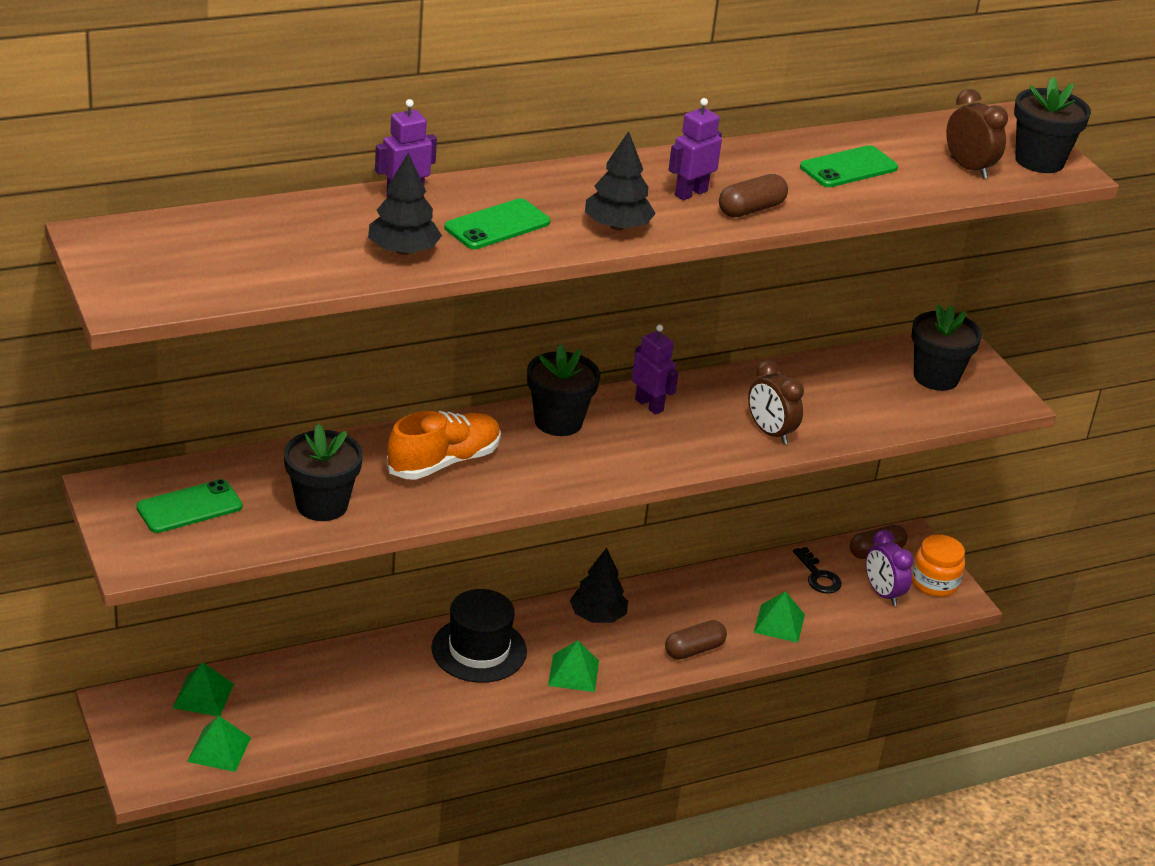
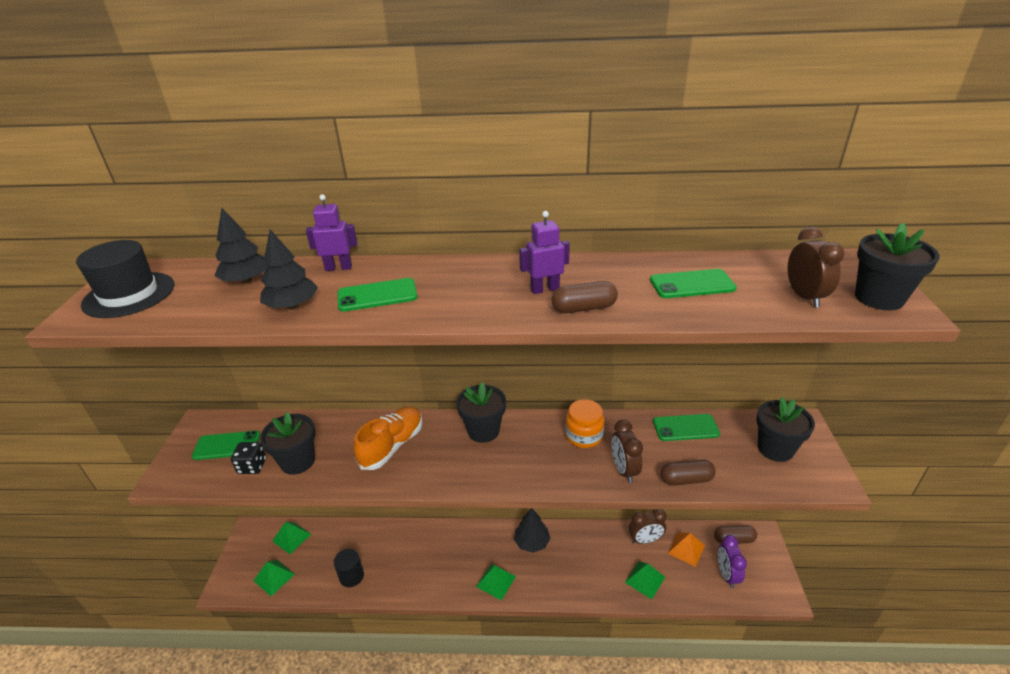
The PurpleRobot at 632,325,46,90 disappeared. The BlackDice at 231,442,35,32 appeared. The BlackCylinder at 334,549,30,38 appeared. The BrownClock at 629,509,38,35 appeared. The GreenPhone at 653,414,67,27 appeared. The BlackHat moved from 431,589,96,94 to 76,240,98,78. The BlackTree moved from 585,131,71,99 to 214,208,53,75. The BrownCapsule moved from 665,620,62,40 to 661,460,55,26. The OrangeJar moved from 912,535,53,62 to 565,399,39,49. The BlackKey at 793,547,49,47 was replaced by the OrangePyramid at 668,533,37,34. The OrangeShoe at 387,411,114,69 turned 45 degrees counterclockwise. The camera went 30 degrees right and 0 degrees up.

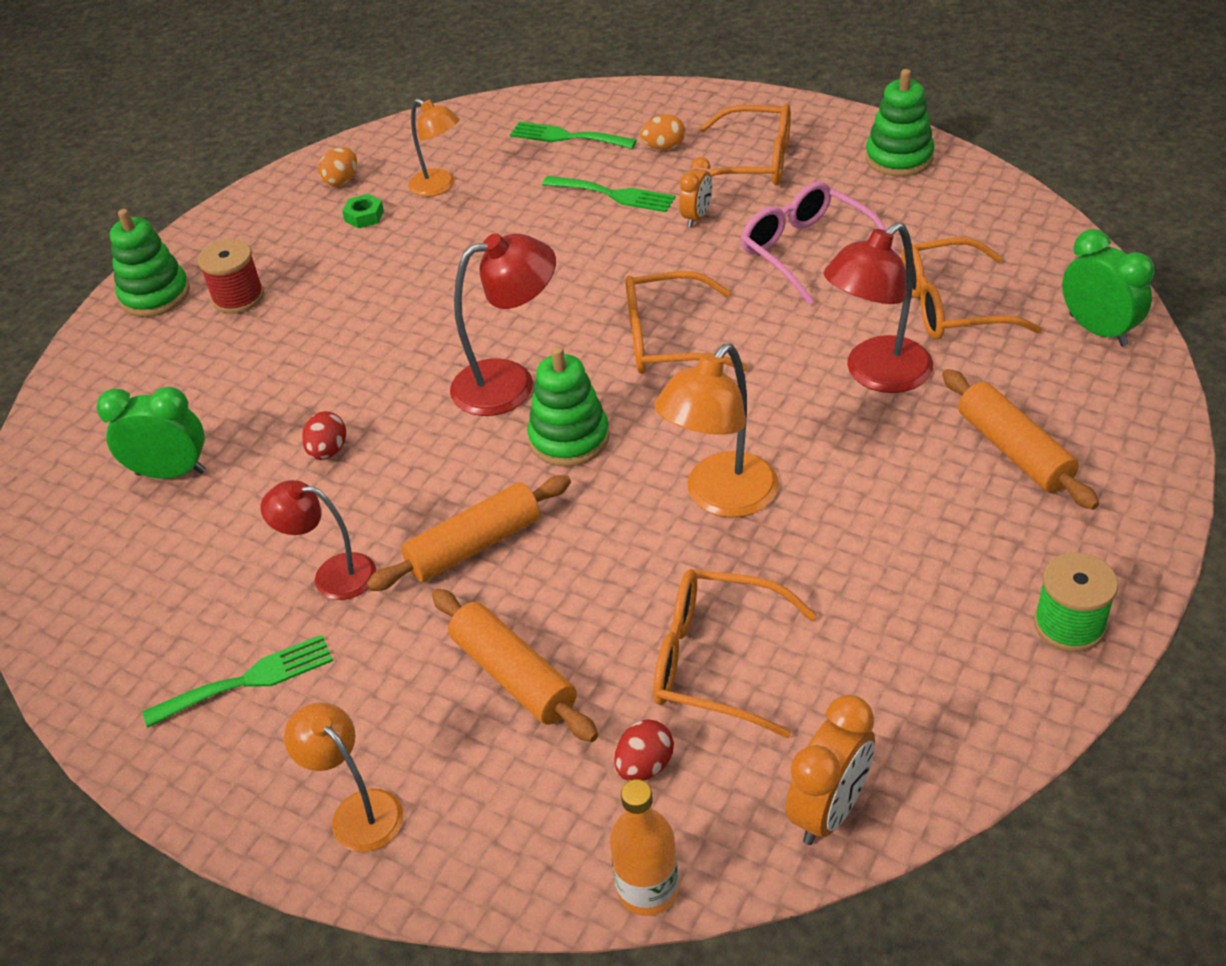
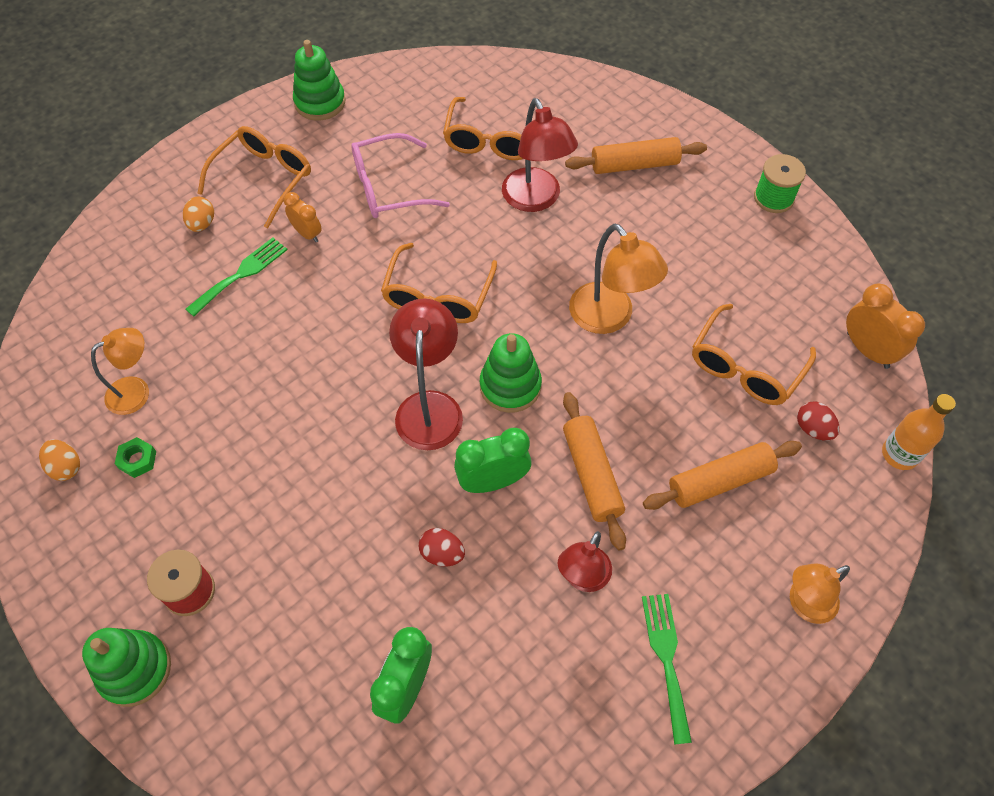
The GreenFork at 510,122,127,27 disappeared. The GreenClock moved from 1062,229,92,117 to 454,428,78,65. The camera went 75 degrees left and 15 degrees up.

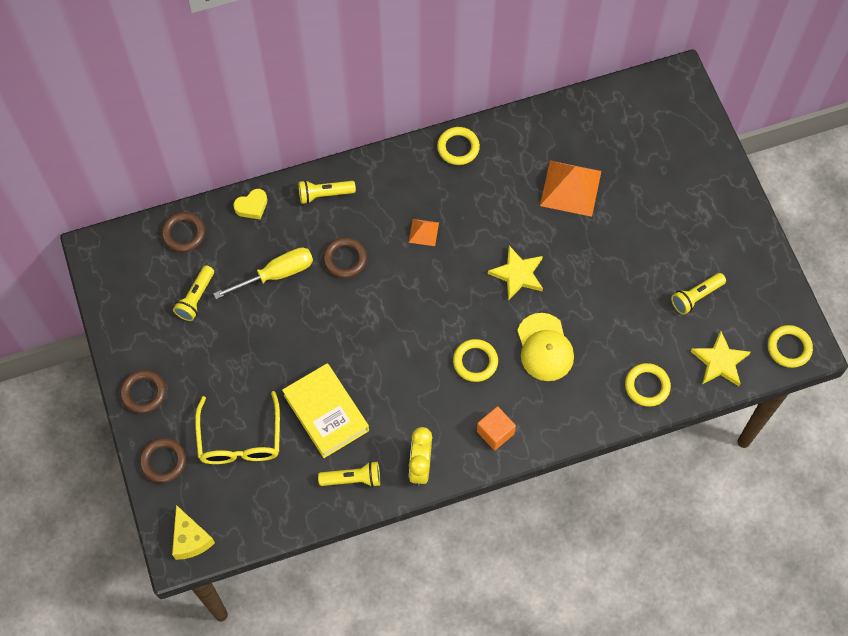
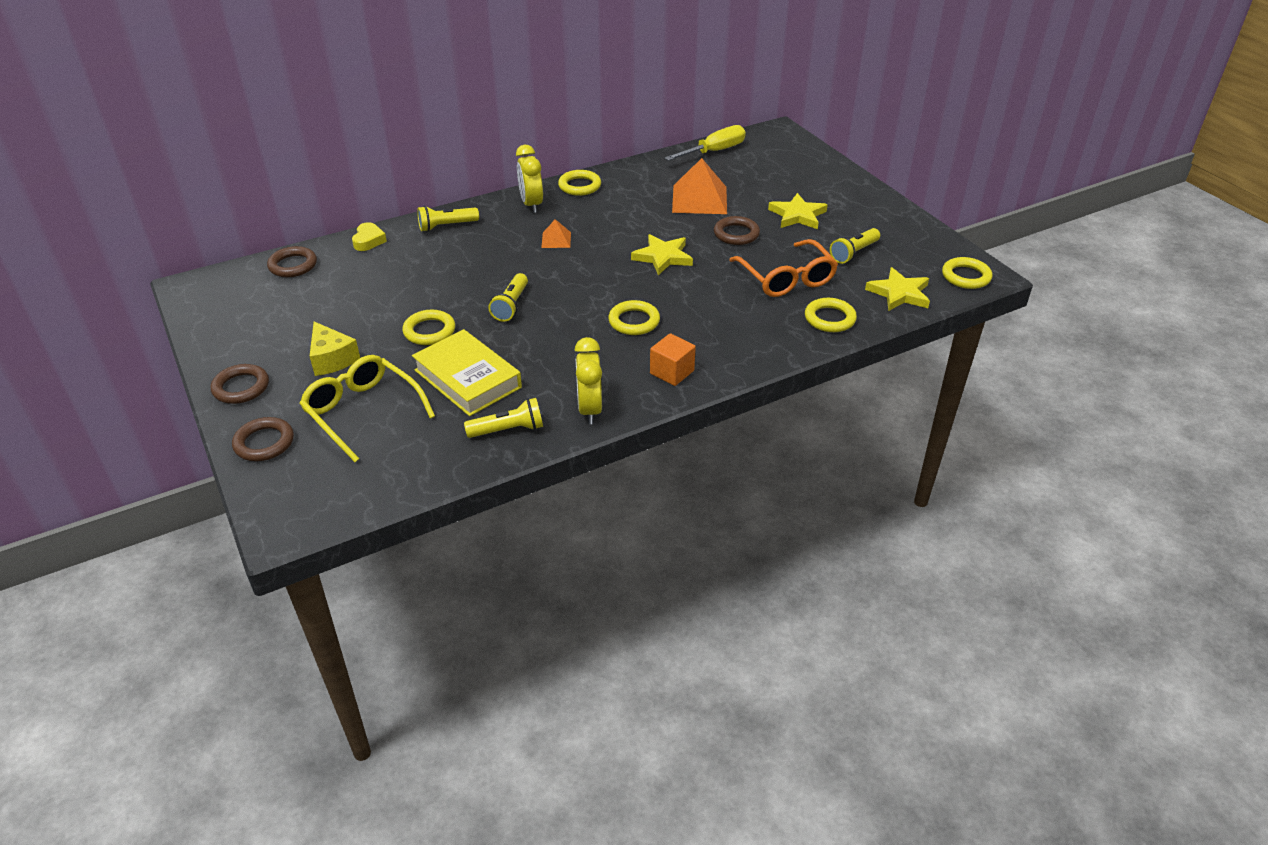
The YellowCap at 517,313,57,68 disappeared. The YellowRing at 402,310,53,35 appeared. The YellowClock at 516,145,27,68 appeared. The OrangeGlasses at 729,239,109,58 appeared. The YellowStar at 768,193,59,36 appeared. The YellowCheese moved from 172,505,43,55 to 310,322,50,54. The YellowFlashlight moved from 173,265,41,56 to 488,273,40,49. The YellowScrewdriver moved from 213,247,100,52 to 665,125,81,36. The BrownRing moved from 323,237,44,41 to 714,216,46,29. The YellowGlasses at 195,391,85,73 turned 150 degrees clockwise. The YellowHeart at 233,189,34,30 turned 45 degrees counterclockwise. The camera went 10 degrees left and 25 degrees down.

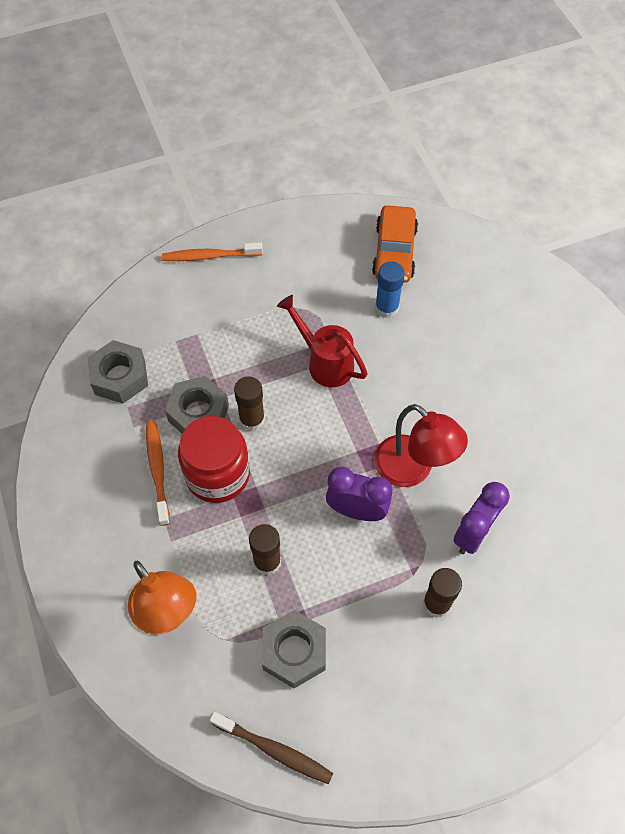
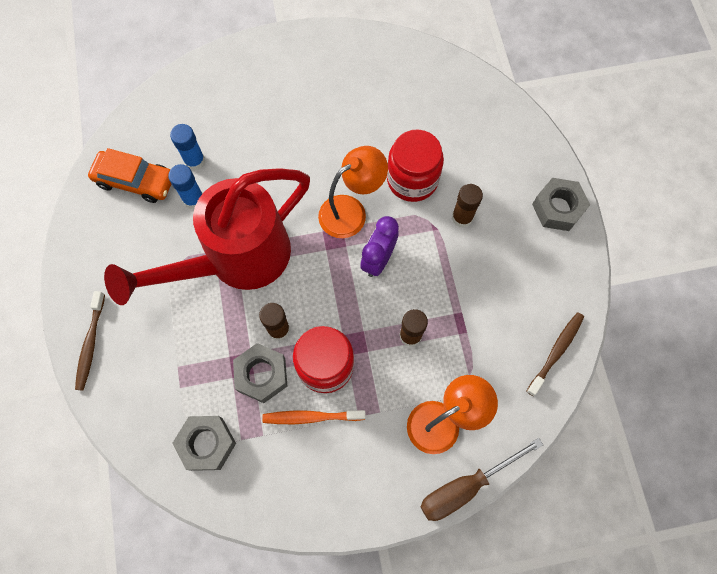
The BlueGlueStick at 170,124,35,46 appeared. The BrownScrewdriver at 420,438,123,83 appeared. The GreyNut moved from 262,610,64,78 to 532,178,58,53. The PurpleClock at 453,482,57,72 was replaced by the RedJar at 387,129,57,73. The OrangeToothbrush at 162,242,101,19 became the BrownToothbrush at 75,291,30,100. The RedLamp at 374,404,94,83 became the OrangeLamp at 318,146,70,92. The RedWateringCan at 277,295,91,92 changed to 2.08 times the size. The camera went 80 degrees left and 10 degrees up.

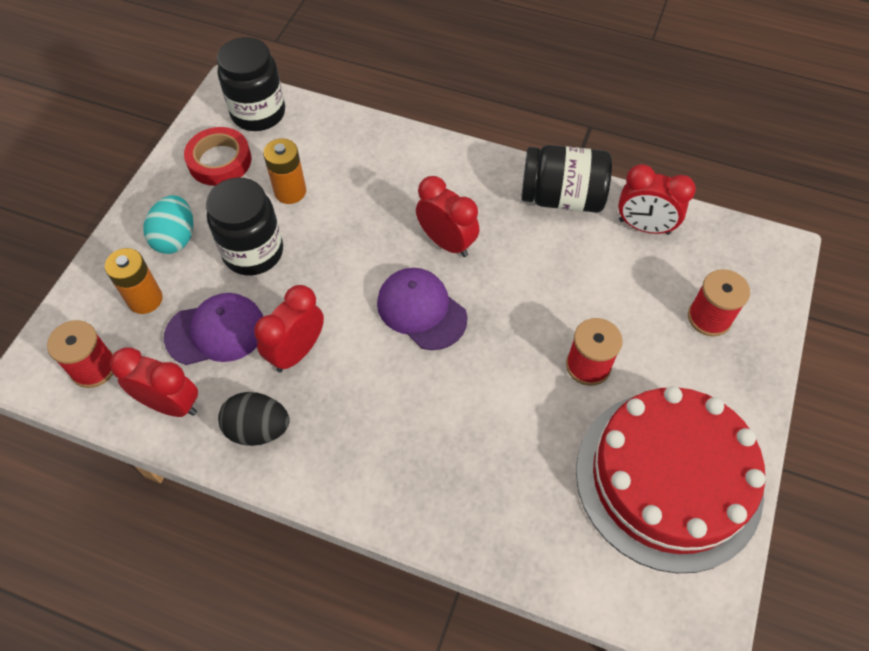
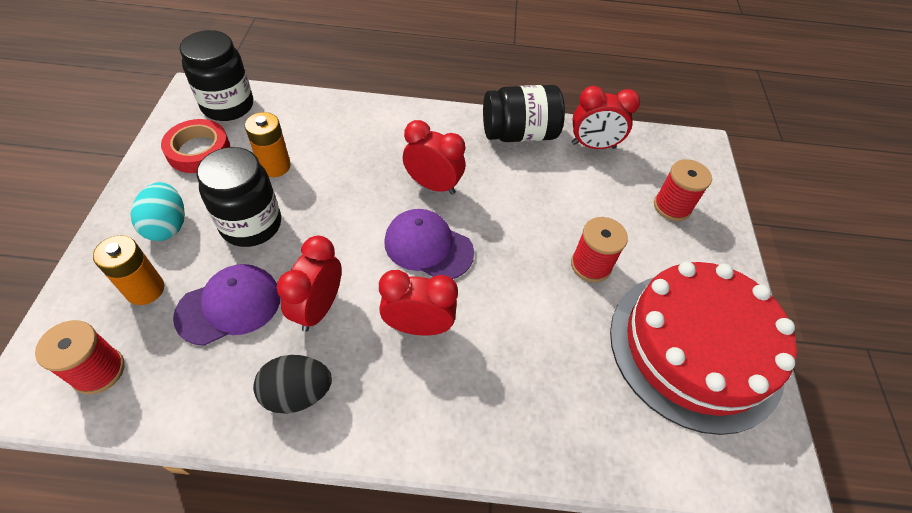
The RedClock moved from 110,347,88,70 to 379,270,79,66. The camera went 20 degrees left and 5 degrees down.

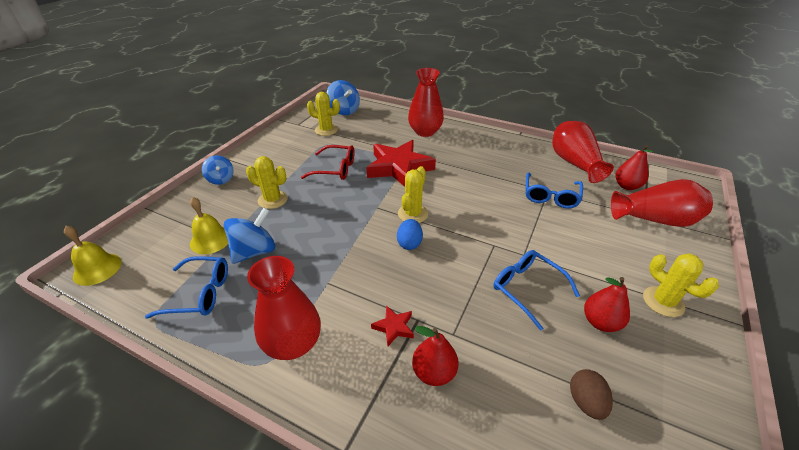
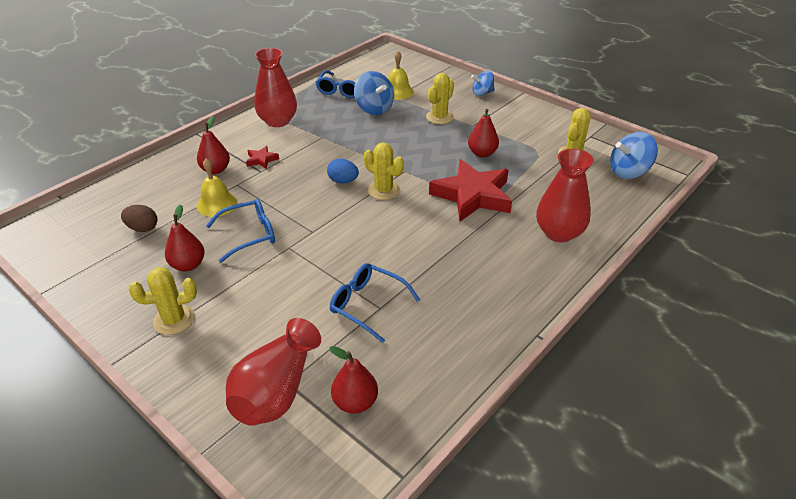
The RedVase at 552,121,62,62 disappeared. The YellowBell moved from 64,226,57,60 to 197,158,40,59. The RedGlasses at 301,145,54,35 was replaced by the RedPear at 468,109,31,48. The camera went 105 degrees right and 0 degrees up.

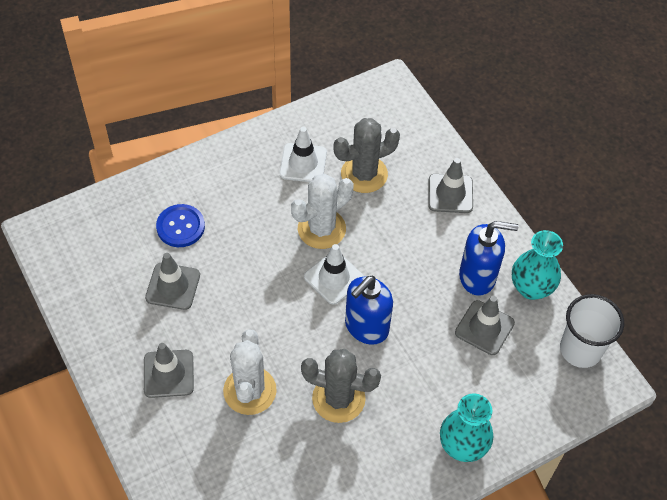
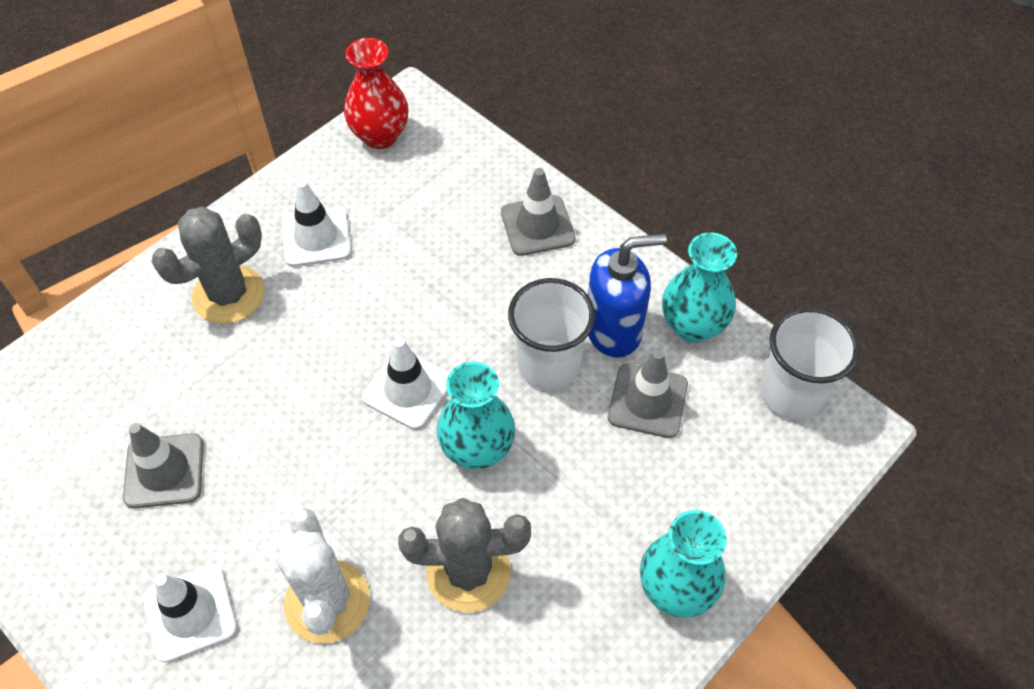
The BlueButton at 156,204,49,43 disappeared. The WhiteCactus at 291,174,62,75 disappeared. The RedVase at 344,38,64,111 appeared. The WhiteCup at 508,278,87,112 appeared. The GreyCactus moved from 333,118,67,75 to 152,206,113,118. The BlueSoapDispenser at 345,276,48,69 was replaced by the TurquoiseVase at 437,362,78,108. The GreyTrafficCone at 144,343,50,55 became the WhiteTrafficCone at 143,565,94,98. The camera went 15 degrees left and 0 degrees up.

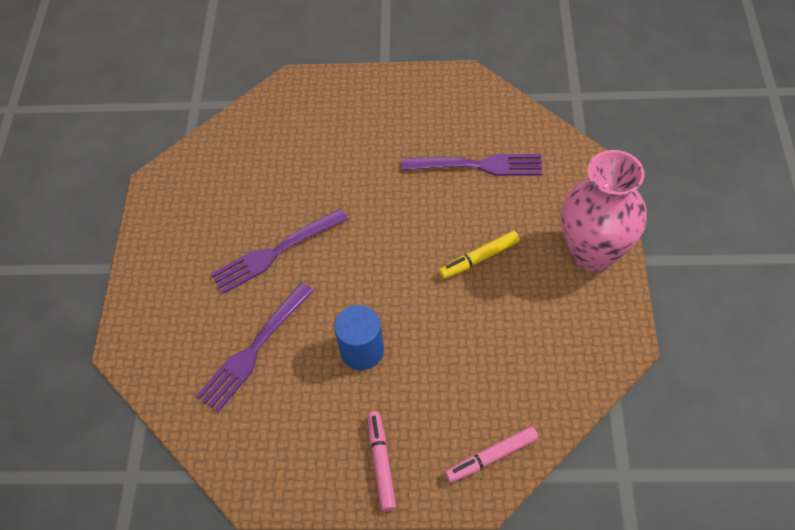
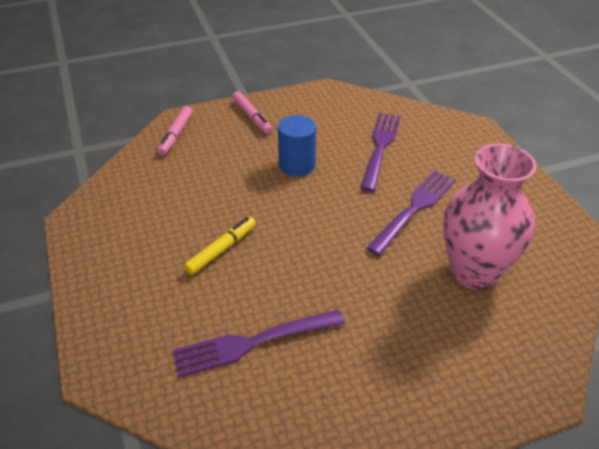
The PinkVase moved from 561,150,85,122 to 443,144,94,146. The PinkMarker at 445,426,93,57 turned 150 degrees clockwise. The camera went 155 degrees right and 15 degrees down.

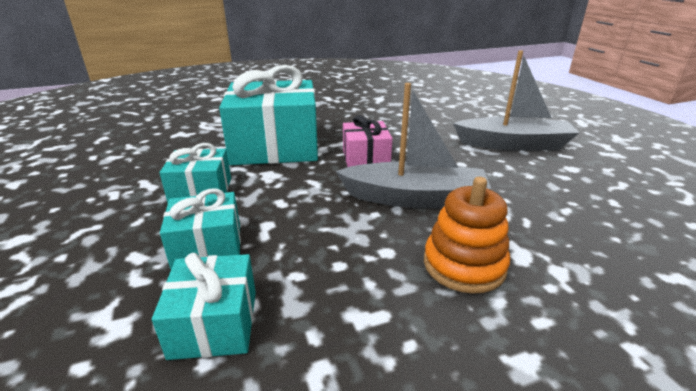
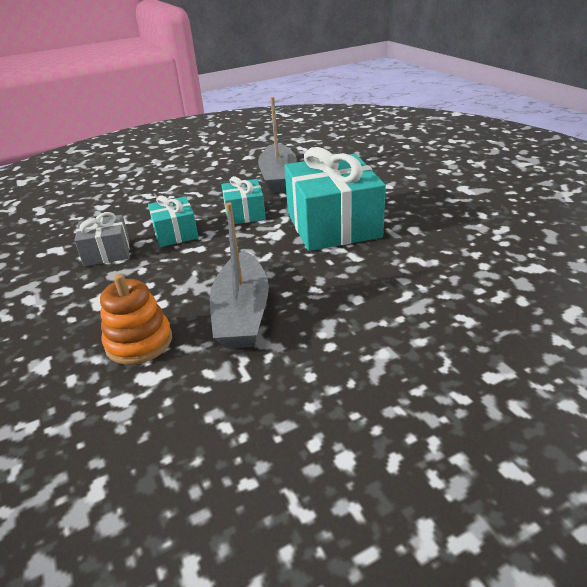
The PinkGift at 343,115,50,52 disappeared. The GreyBoat moved from 453,50,126,101 to 258,97,39,96. The TurquoiseGift at 152,253,104,107 became the GreyGift at 74,212,56,54. The camera went 85 degrees right and 5 degrees up.

